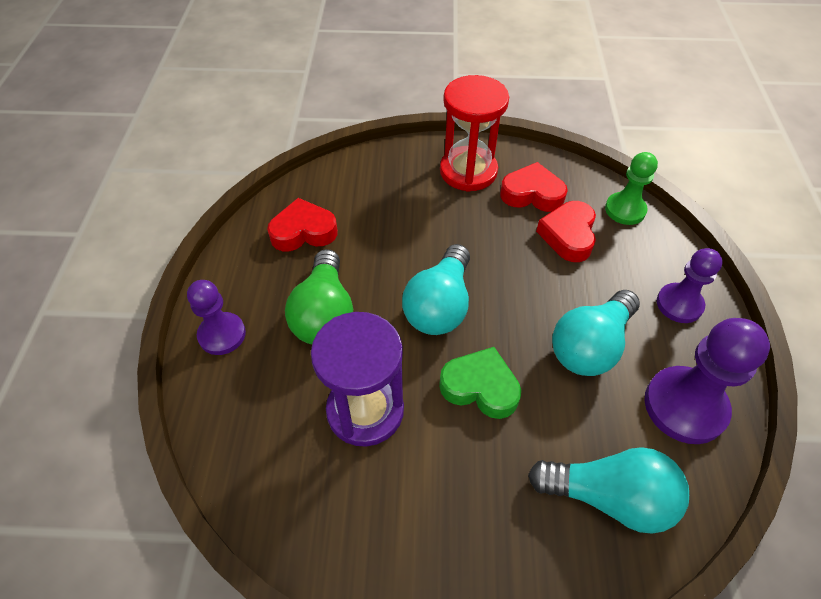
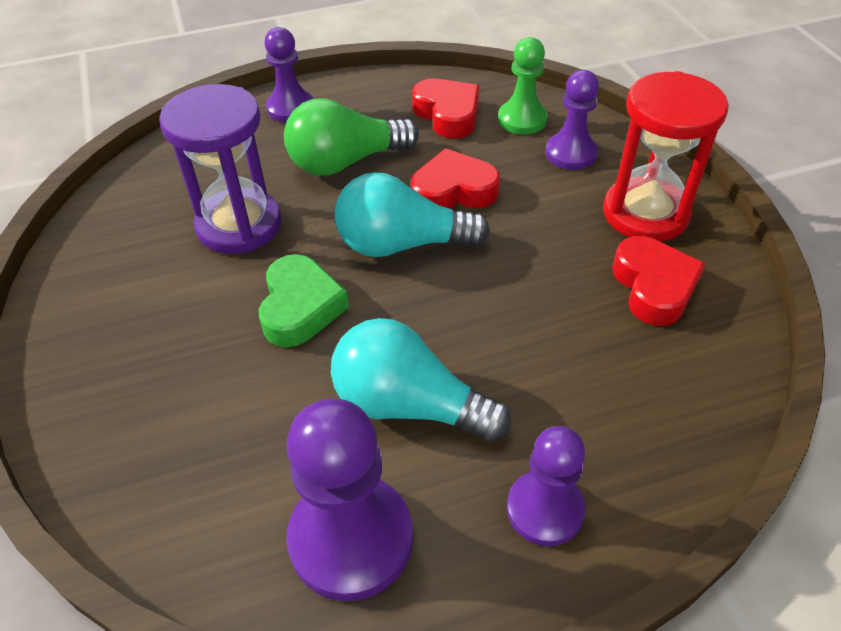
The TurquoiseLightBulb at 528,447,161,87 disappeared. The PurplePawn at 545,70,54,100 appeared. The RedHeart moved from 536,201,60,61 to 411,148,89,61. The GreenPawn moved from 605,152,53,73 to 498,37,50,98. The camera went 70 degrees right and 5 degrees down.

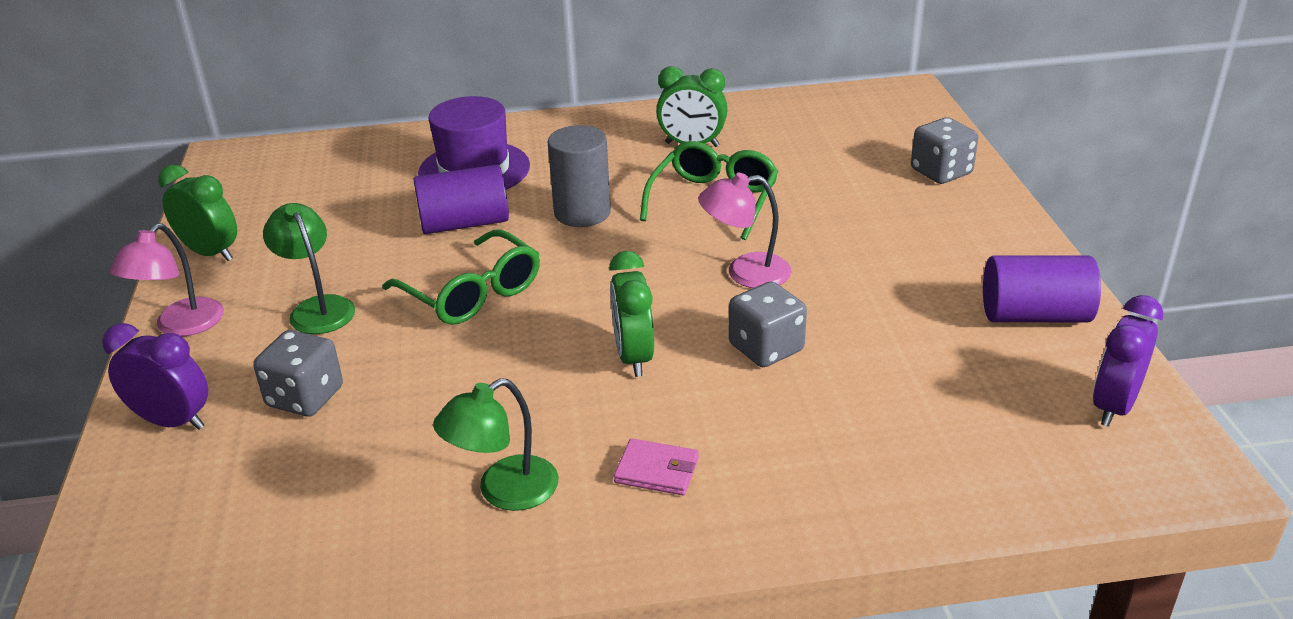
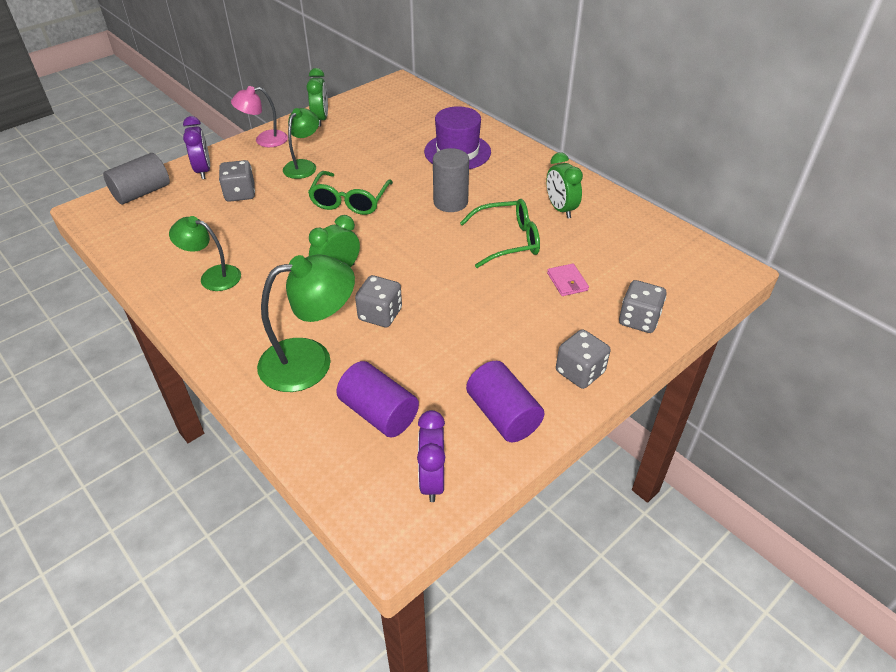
The PinkLamp at 698,173,93,115 disappeared. The GreyCylinder at 103,153,67,51 appeared. The GreenLamp at 257,254,98,138 appeared. The GreyDice at 556,329,55,60 appeared. The PurpleCylinder moved from 413,164,96,70 to 336,361,83,77. The PinkWallet moved from 614,438,85,57 to 547,263,42,33. The PurpleClock at 1093,295,70,132 turned 90 degrees counterclockwise. The camera went 55 degrees right and 10 degrees up.

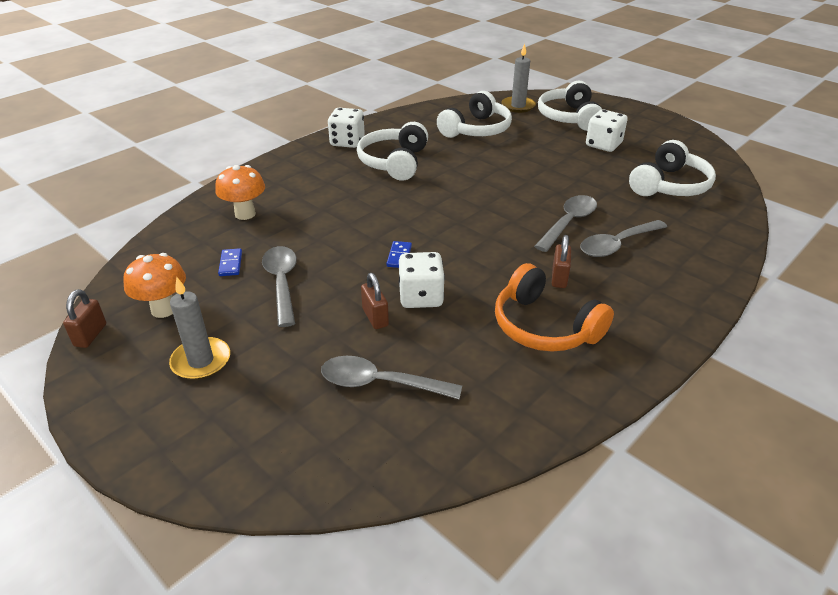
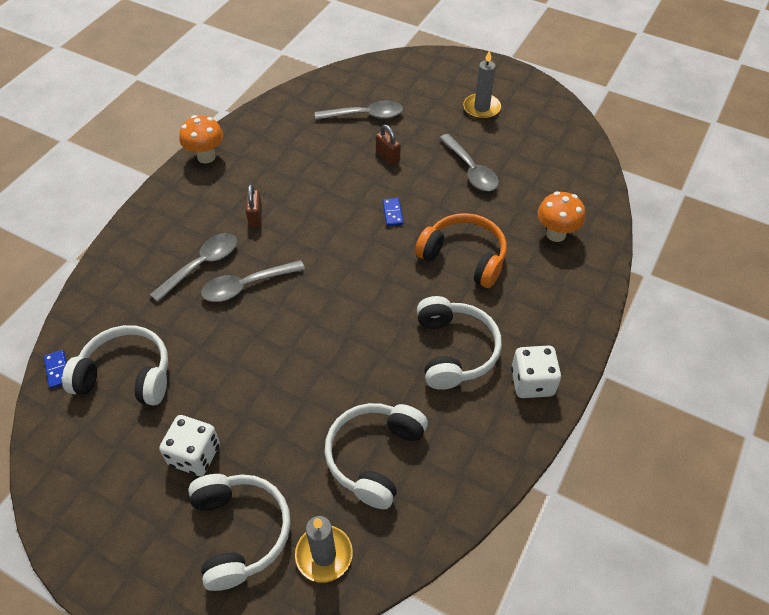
The BrownPadlock at 63,289,43,59 disappeared. The WhiteDice at 399,252,46,56 disappeared. The OrangeMushroom moved from 123,253,63,65 to 179,115,44,49. The BlueDomino moved from 218,248,24,28 to 44,350,23,39. The OrangeHeadphones moved from 495,263,119,89 to 415,213,92,75. The GreySpoon at 534,195,63,57 turned 45 degrees clockwise. The WhiteHeadphones at 629,140,87,56 turned 75 degrees clockwise. The camera went 165 degrees right and 15 degrees up.

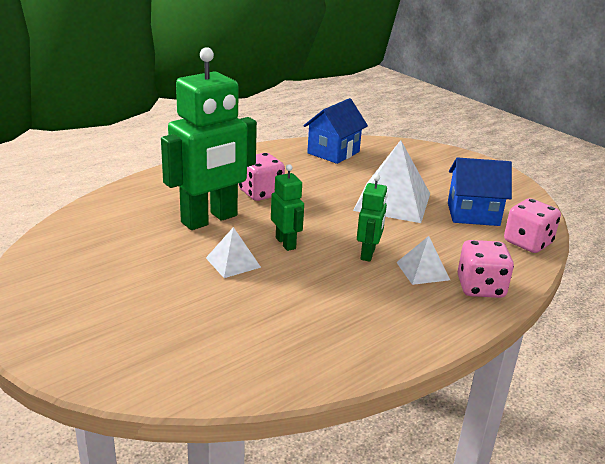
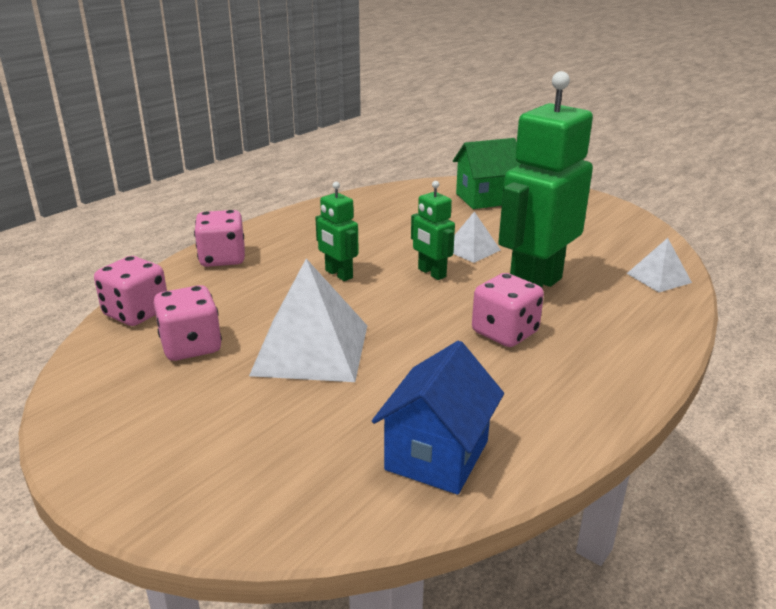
The GreenHouse at 453,138,68,71 appeared. The WhitePyramid moved from 396,236,54,49 to 626,238,66,54. The BlueHouse at 448,157,64,69 was replaced by the PinkDice at 154,285,68,76. The GreenRobot at 357,174,31,88 turned 45 degrees counterclockwise. The camera went 170 degrees right and 0 degrees up.

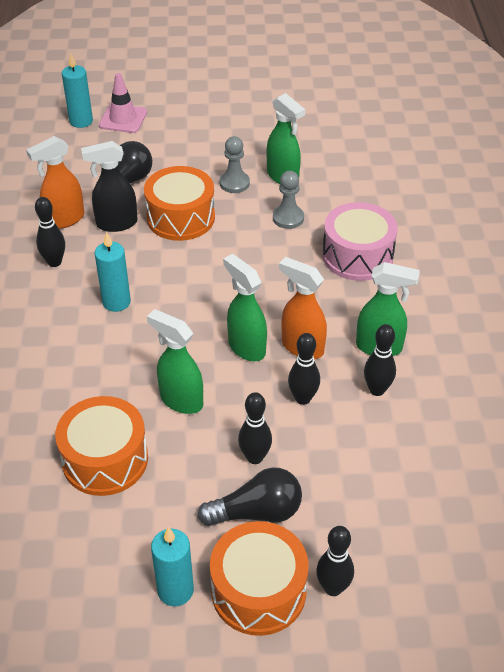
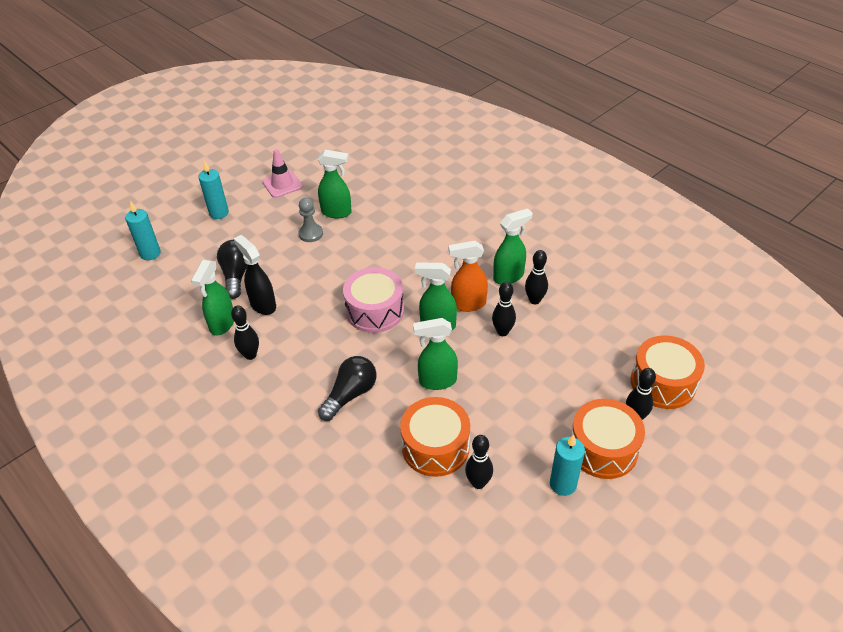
The GreyPawn at 273,171,31,58 disappeared. The TurquoiseCandle moved from 95,231,36,81 to 198,160,31,59. The PinkTrafficCone moved from 99,73,48,60 to 262,149,41,49. The OrangeDrum moved from 144,166,71,75 to 631,335,74,74. The BlackLightBulb moved from 198,467,104,59 to 318,356,59,65. The BlackBowlingPin moved from 238,392,34,72 to 465,435,28,54. The PinkDrum moved from 322,202,76,79 to 343,267,61,66. The OrangeSprayBottle at 26,136,58,93 became the GreenSprayBottle at 191,260,43,76. The BlackSprayBottle at 81,141,56,91 turned 105 degrees clockwise. The camera went 40 degrees left and 0 degrees up.

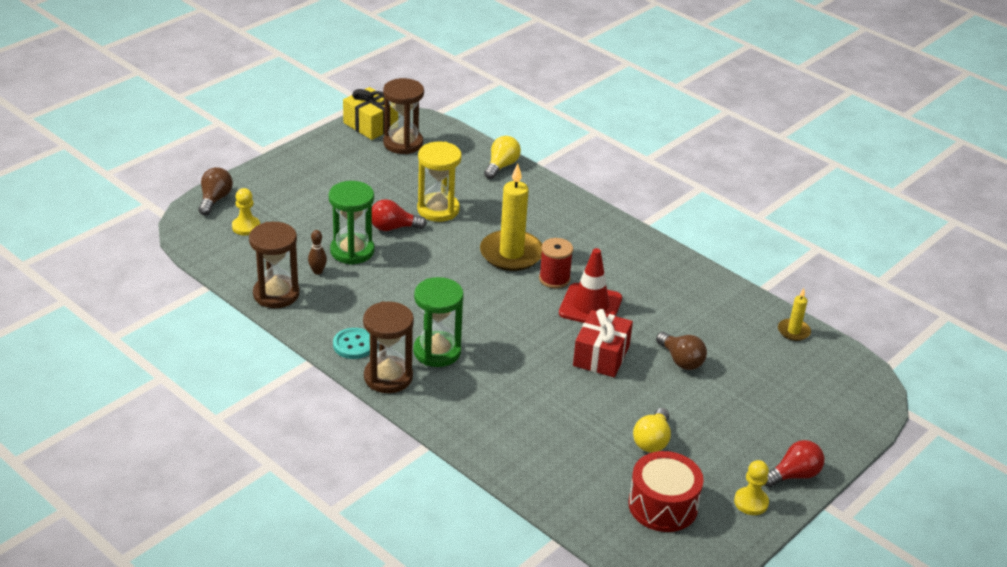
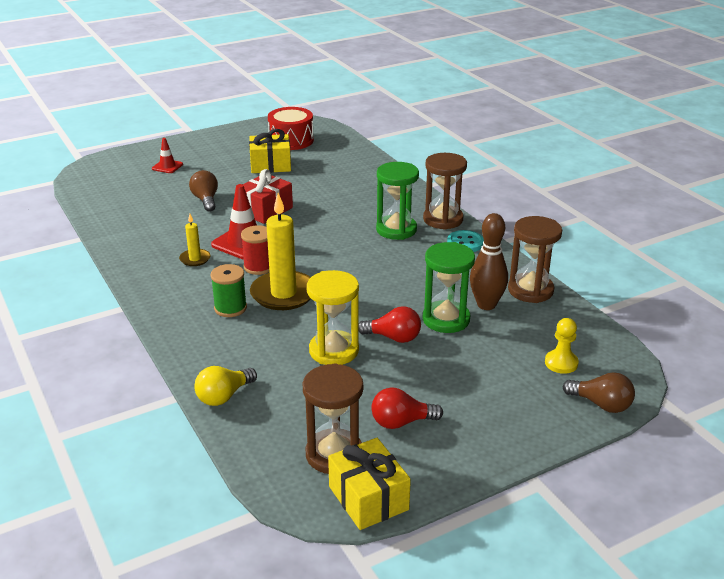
The YellowPawn at 734,460,35,55 disappeared. The RedTrafficCone at 152,138,31,35 appeared. The GreenSpool at 210,264,37,53 appeared. The RedLightBulb moved from 765,440,60,47 to 371,387,72,42. The YellowCandle moved from 778,288,33,53 to 179,214,31,52. The YellowLightBulb at 633,408,38,45 was replaced by the YellowGift at 249,129,42,44. The BrownLightBulb at 198,167,35,48 turned 90 degrees counterclockwise. The BrownBowlingPin at 308,230,19,45 changed to 1.96 times the size. The camera went 160 degrees left and 5 degrees down.

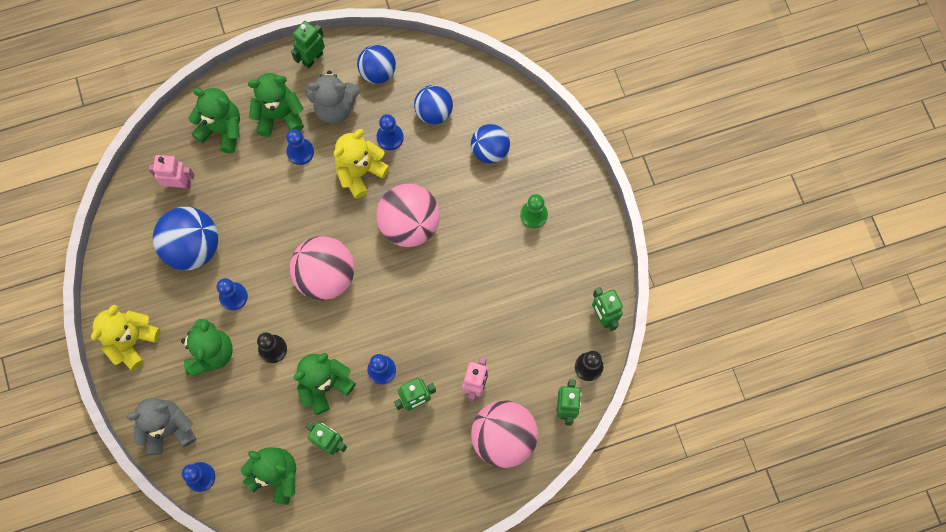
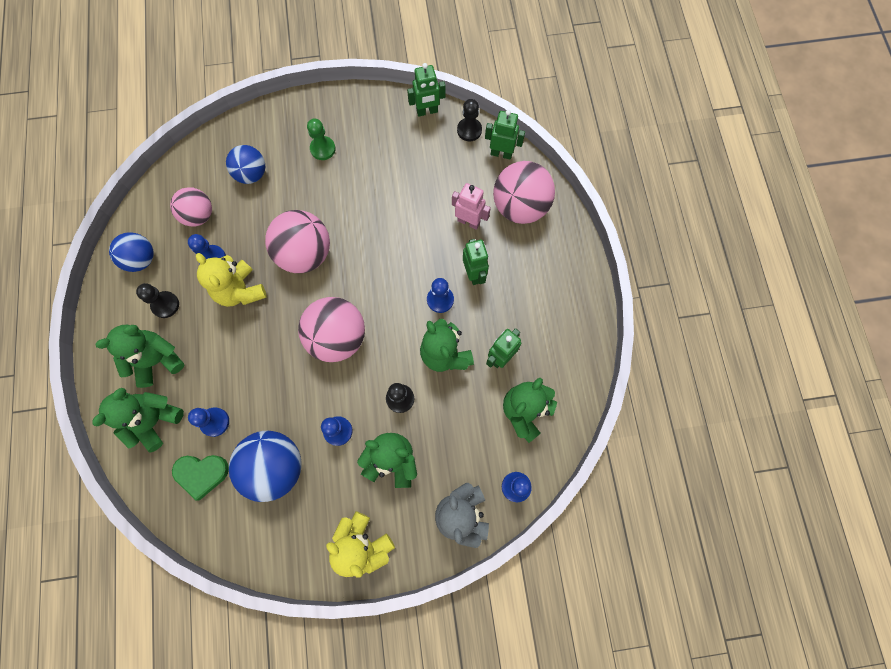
The GreenRobot at 291,21,34,47 disappeared. The BluePawn moved from 286,129,28,36 to 188,407,41,30. The PinkRobot at 148,155,46,34 was replaced by the GreenHeart at 172,455,57,46. The GreyTeddyBear at 305,71,55,53 was replaced by the BlackPawn at 136,283,43,35. The BlueBall at 414,85,39,39 became the PinkBall at 170,187,42,39. The GreenTeddyBear at 248,73,56,64 turned 60 degrees clockwise. The camera went 80 degrees left and 0 degrees up.

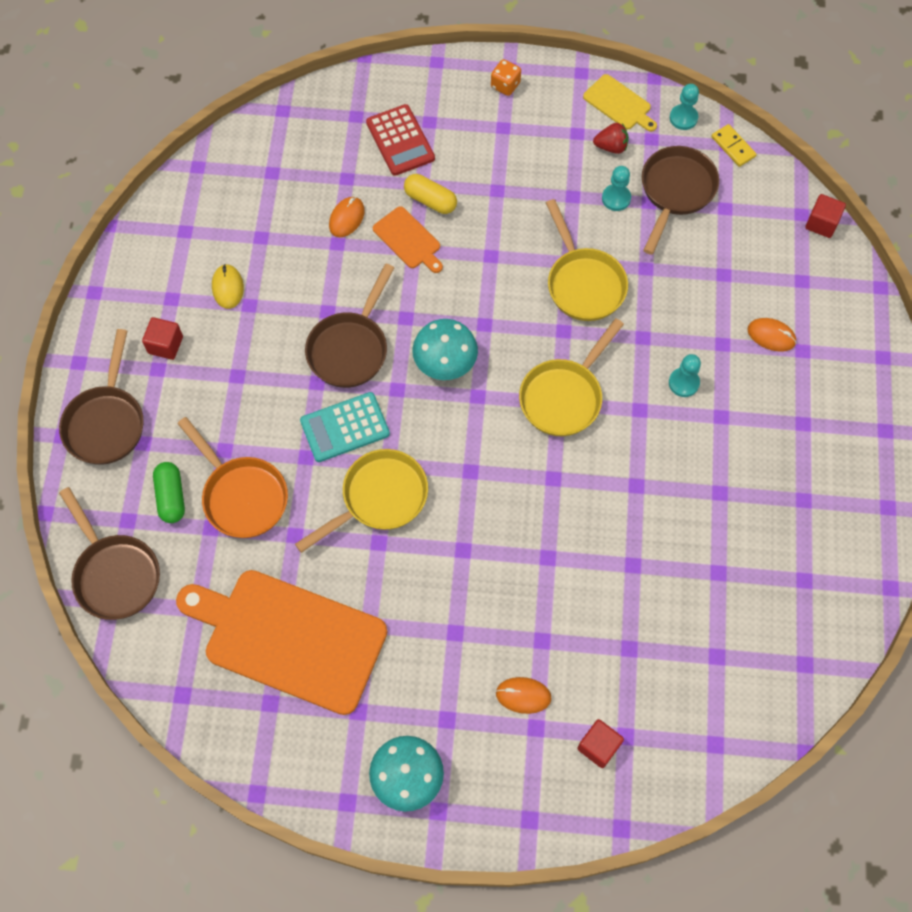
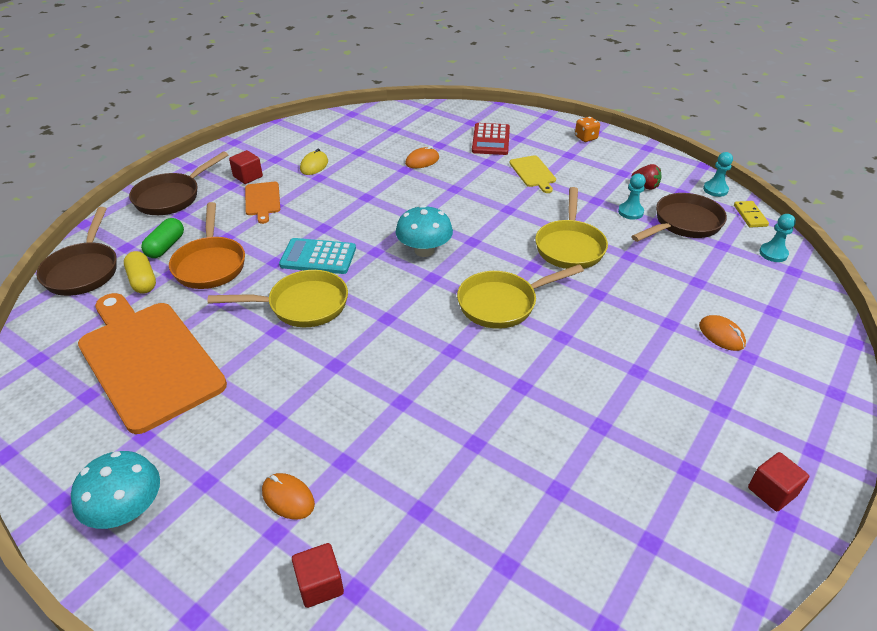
The BrownPan at 305,264,89,124 disappeared. The OrangeCuttingBoard moved from 373,206,70,67 to 245,182,35,42. The YellowCapsule moved from 404,174,53,40 to 124,251,32,43. The YellowCuttingBoard moved from 583,74,74,58 to 509,155,47,38. The TurquoisePawn moved from 669,354,32,43 to 759,214,37,48. The RedCube moved from 805,194,41,44 to 748,452,61,59. The camera went 30 degrees right and 25 degrees down.

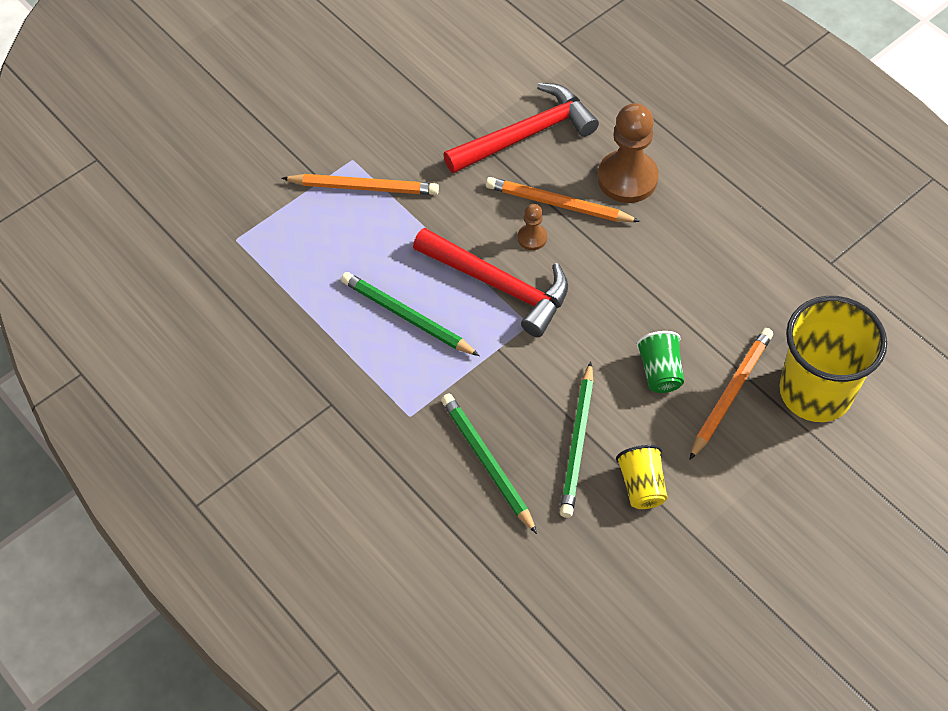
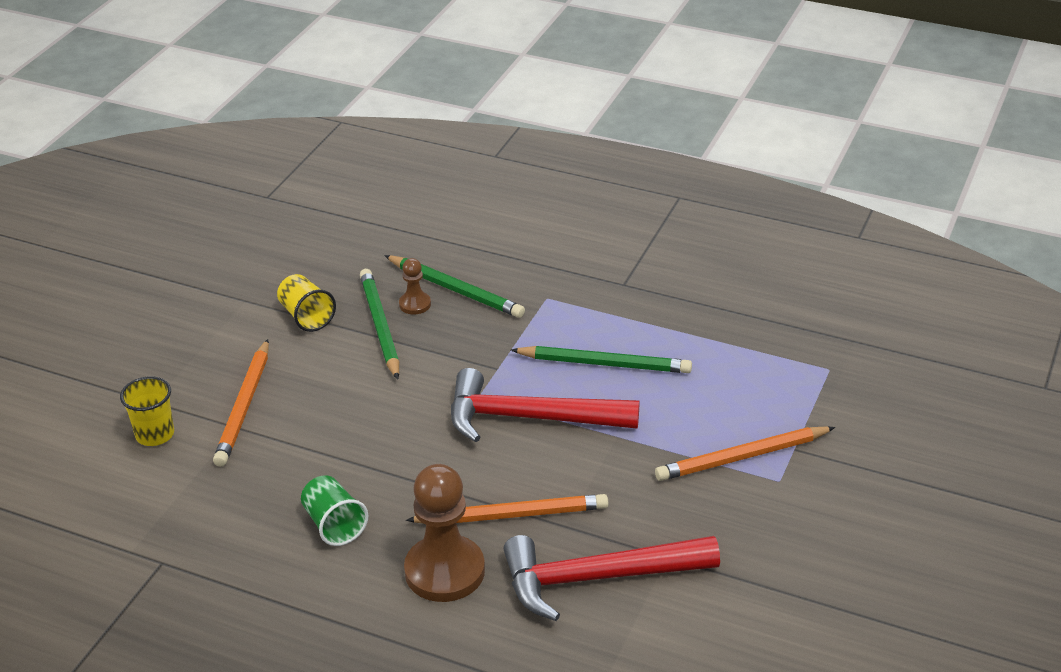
The BrownPawn moved from 518,204,29,46 to 399,258,32,56. The GreenCup moved from 636,331,48,62 to 301,475,67,71. The RedHammer at 443,83,156,91 turned 45 degrees clockwise. The YellowCup at 779,296,108,126 changed to 0.48 times the size. The camera went 155 degrees right and 20 degrees down.

